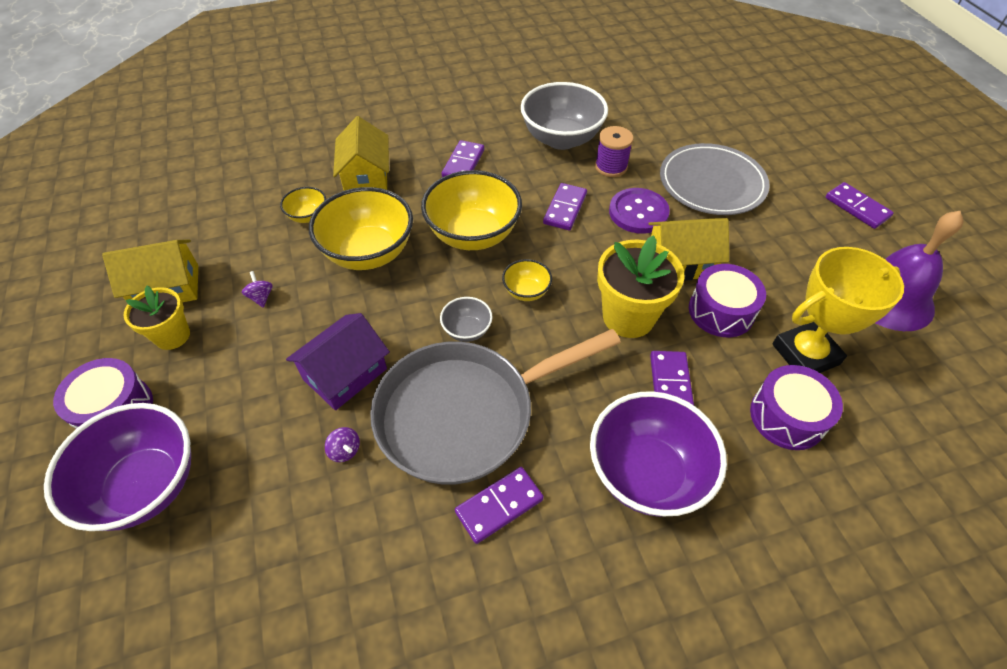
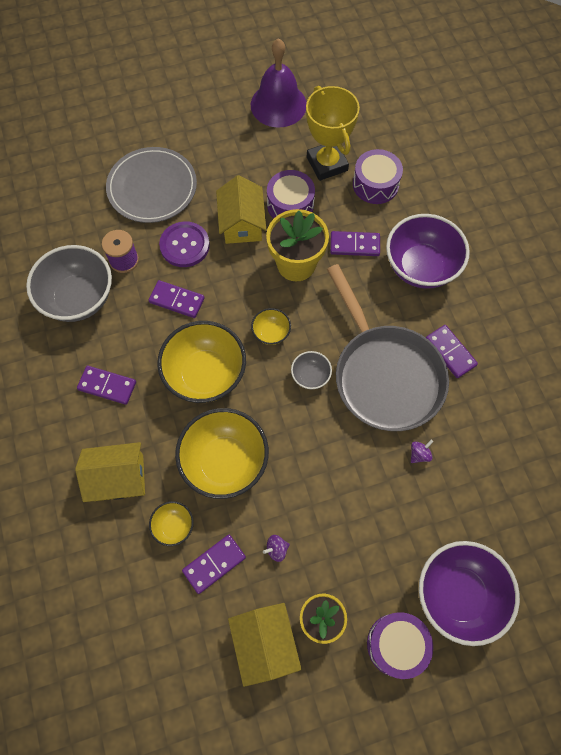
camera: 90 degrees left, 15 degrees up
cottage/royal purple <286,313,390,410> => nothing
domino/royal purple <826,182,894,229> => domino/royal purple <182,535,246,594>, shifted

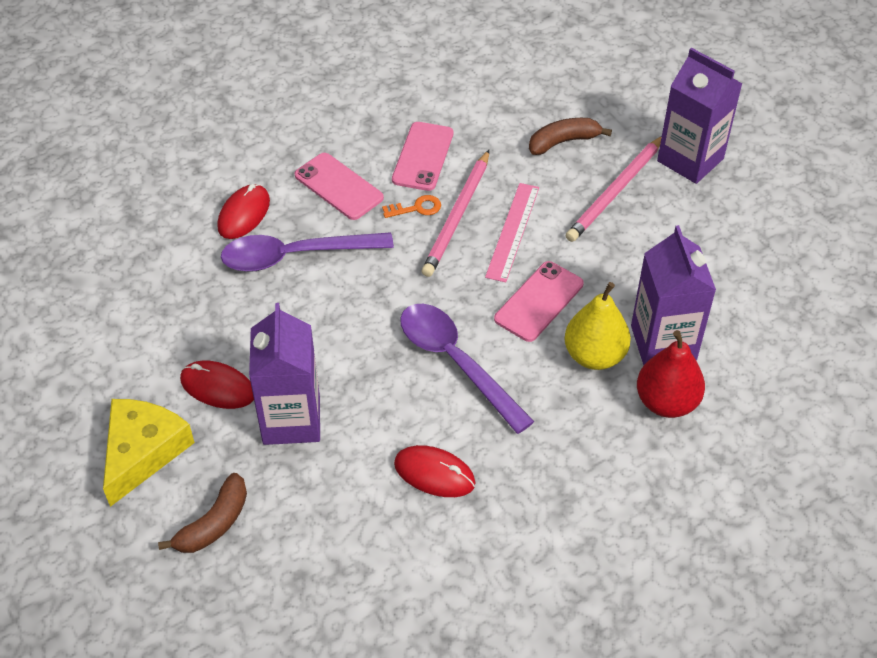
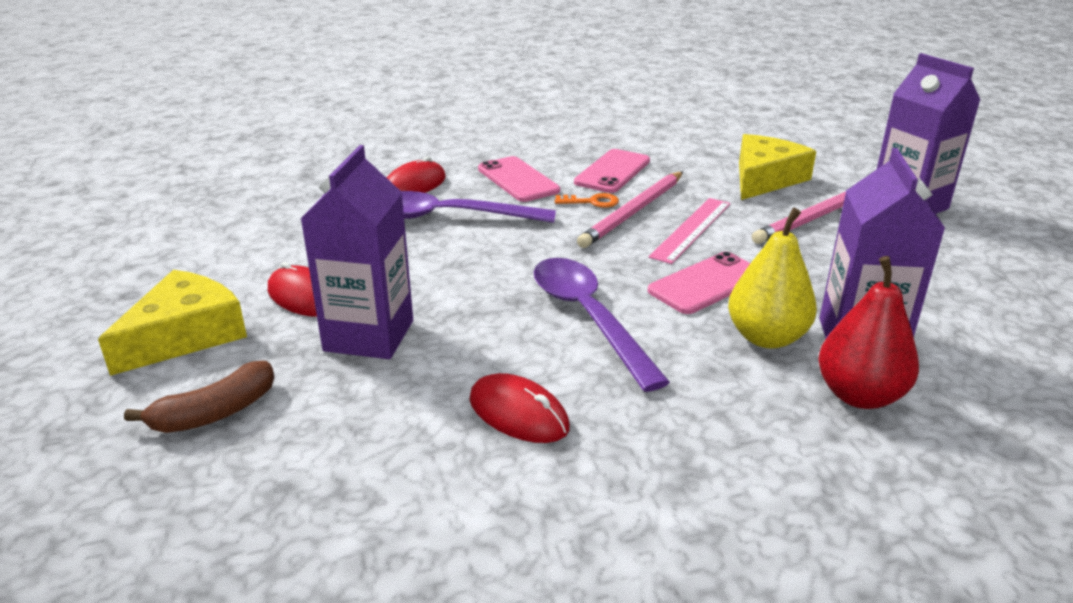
camera: 15 degrees right, 20 degrees down
banana fruit/dark brown <529,118,612,155> => piece of cheese/golden <739,134,816,200>

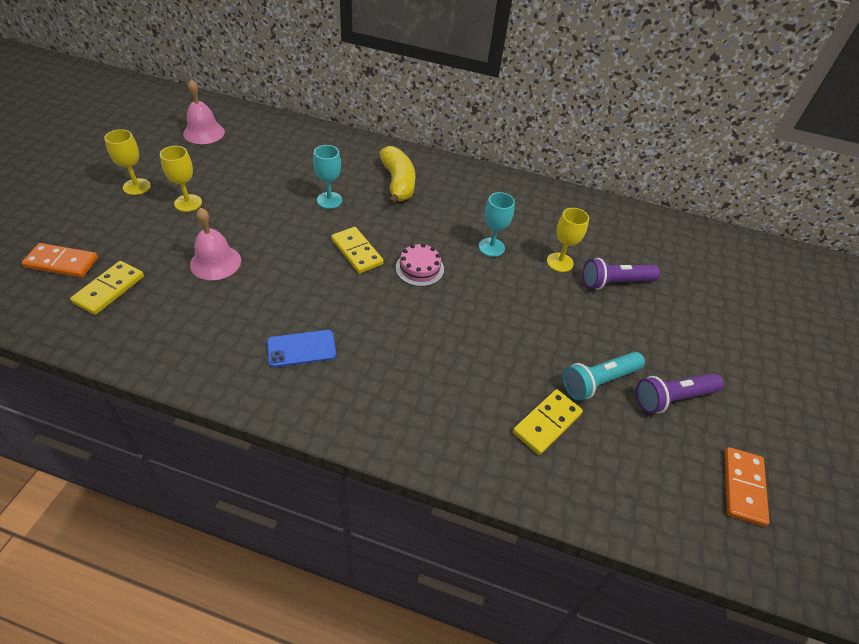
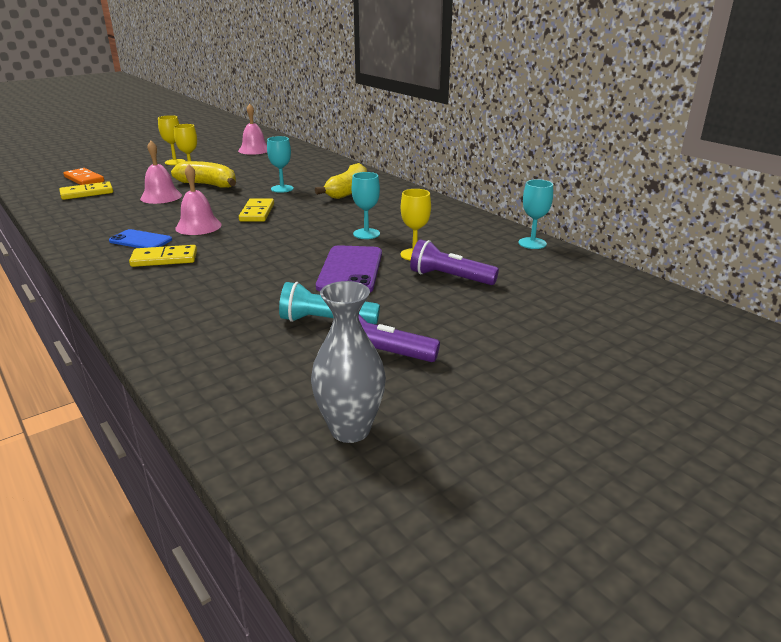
camera: 40 degrees right, 20 degrees down
layer cake/rosy <396,243,444,286> => nothing
nothing => banana fruit/golden <171,161,236,188>
nothing => bell/rosy <175,164,222,235>
nothing => smartphone/royal purple <316,245,382,292>
nothing => goblet/teal <518,179,553,249>
domino/golden <513,389,583,455> => domino/golden <129,245,197,267>, shifted
domino/bright orange <724,447,770,527> => tall vase/gray <311,281,386,443>

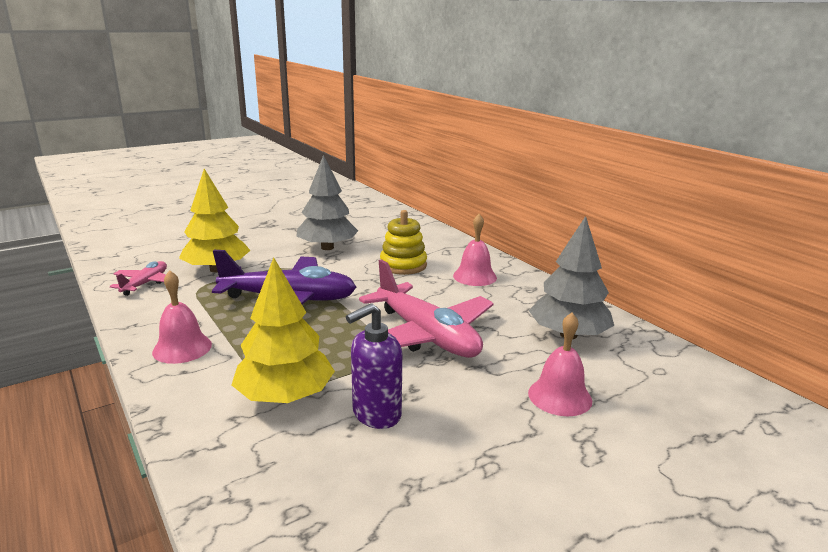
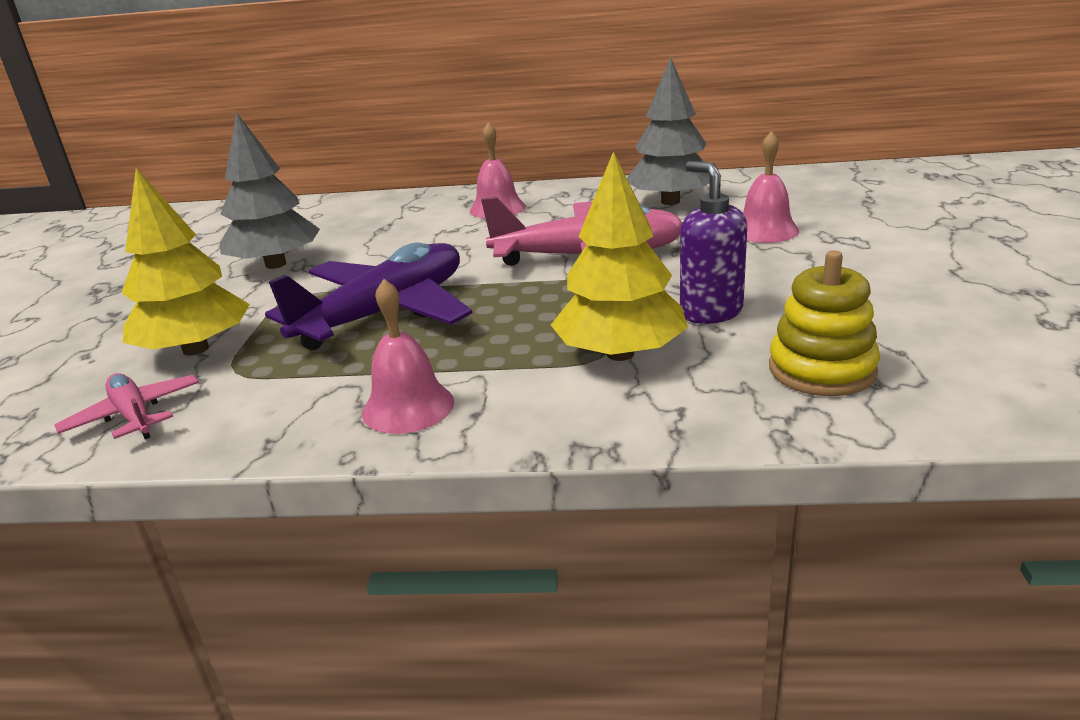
camera: 50 degrees left, 5 degrees up
ring stacker/golden <380,210,427,275> => ring stacker/golden <769,251,880,396>, shifted
pump bottle/royal purple <346,303,402,429> => pump bottle/royal purple <680,161,747,324>, 150 degrees clockwise

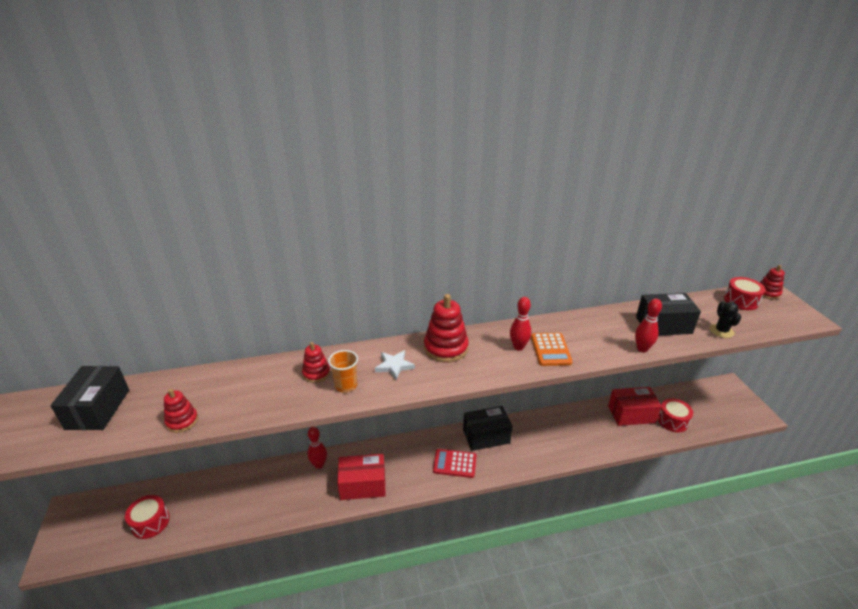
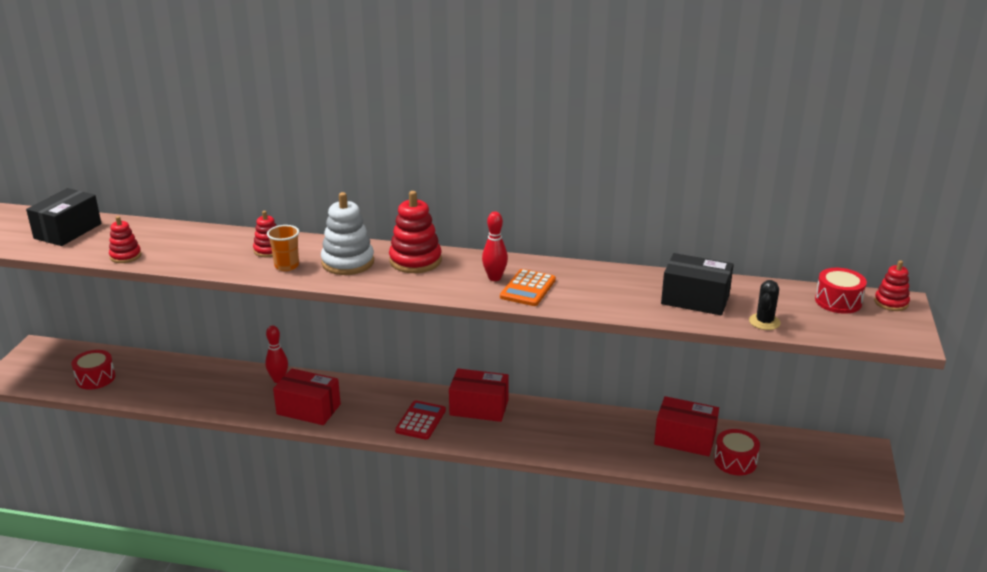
camera: 25 degrees right, 5 degrees down
tenpin/crimson <635,299,662,352> => nothing
five-pointed star/snow-white <375,350,415,380> => ring stacker/snow-white <321,192,374,275>
package/black <463,406,512,451> => package/crimson <449,369,509,422>
pocket calculator/crimson <433,449,476,478> => pocket calculator/crimson <395,400,446,440>, 75 degrees clockwise

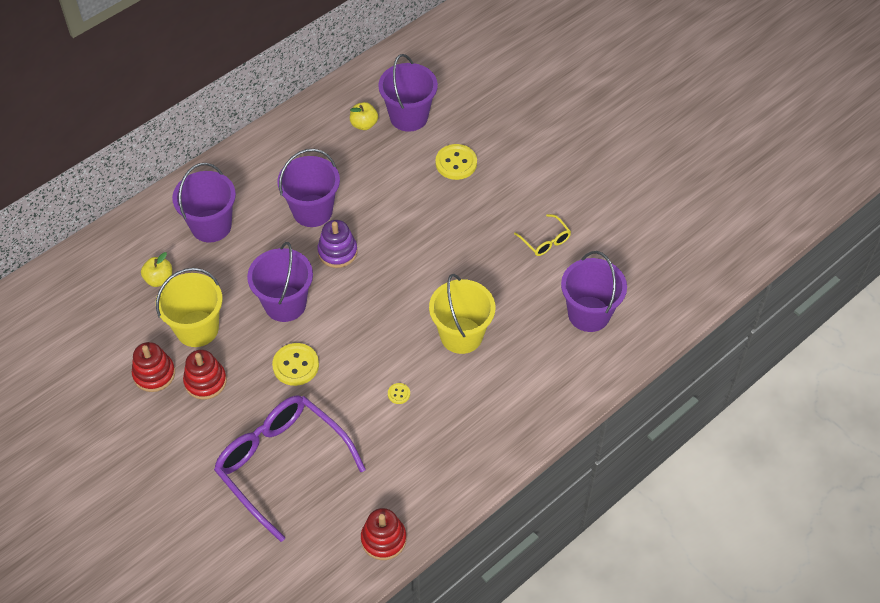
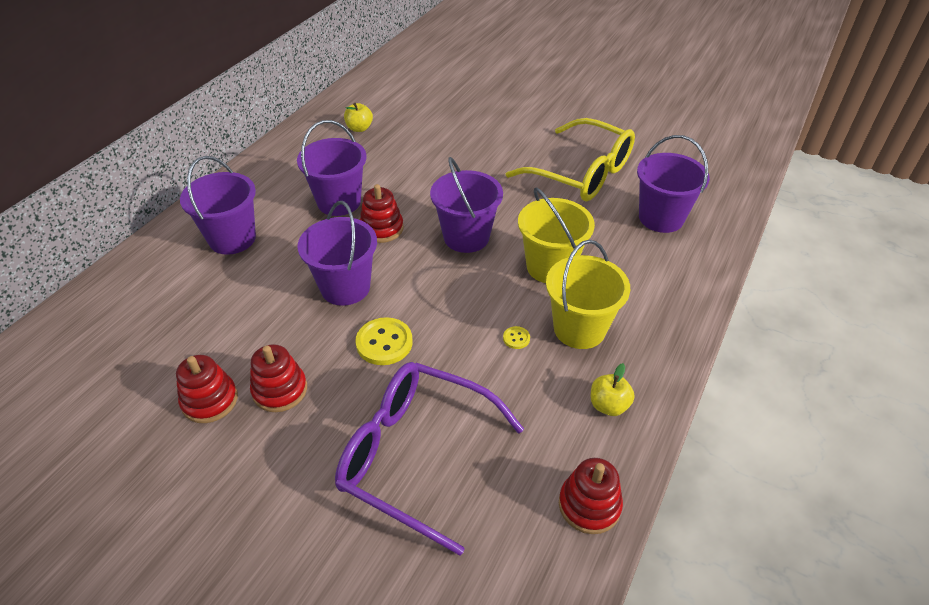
camera: 20 degrees left, 10 degrees down
button/golden <436,144,477,180> => nothing
apple fruit/golden <141,252,172,287> => apple fruit/golden <591,363,635,416>, shifted
pail/golden <156,268,223,347> => pail/golden <546,240,630,349>, shifted
pail/royal purple <378,54,438,132> => pail/royal purple <430,157,503,253>, shifted
ring stacker/royal purple <317,220,358,268> => ring stacker/crimson <360,184,404,243>
eyeglasses/golden <514,214,571,256> => eyeglasses/golden <506,118,635,201>, x2.33

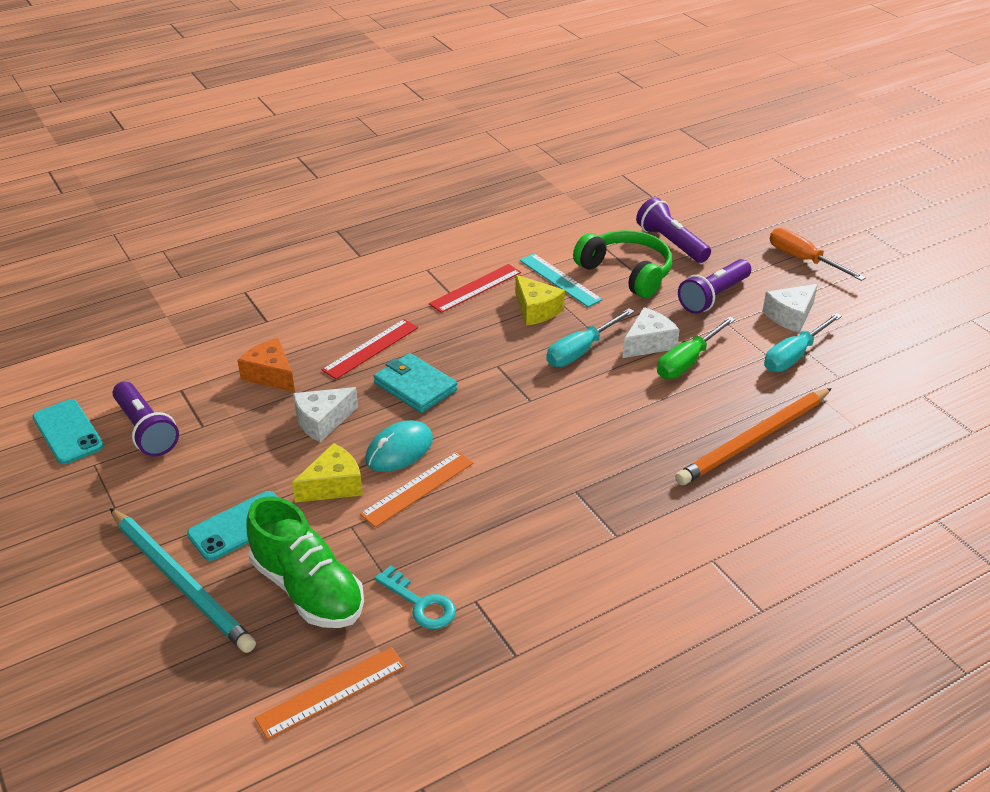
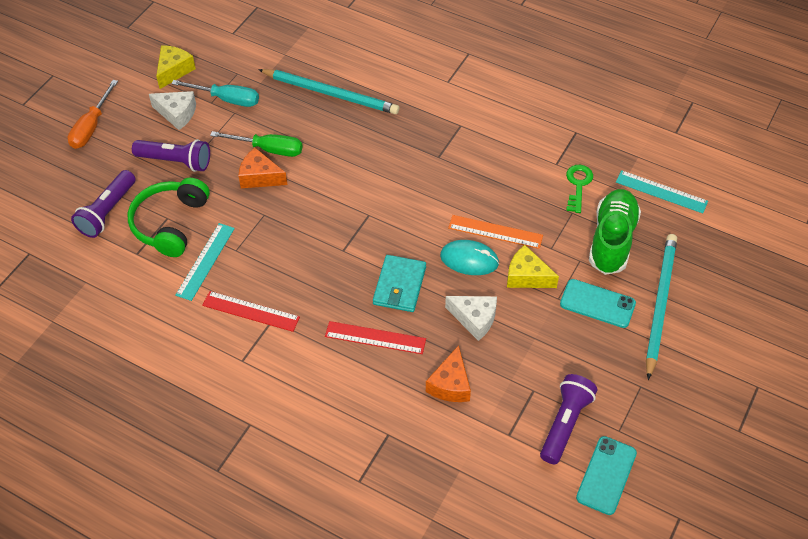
camera: 120 degrees left, 15 degrees up
hand screwdriver/teal <546,308,634,367> => nothing
piece of cheese/golden <515,275,565,326> => piece of cheese/golden <156,45,196,89>, shifted
ruler/bright orange <255,647,406,740> => ruler/teal <616,170,708,213>
door key/teal <375,565,456,629> => door key/leaf-green <566,165,593,213>
piece of cheese/snow-white <622,307,680,358> => piece of cheese/bright orange <238,148,287,188>
wooden pencil/bright orange <675,388,832,485> => wooden pencil/teal <258,69,399,114>

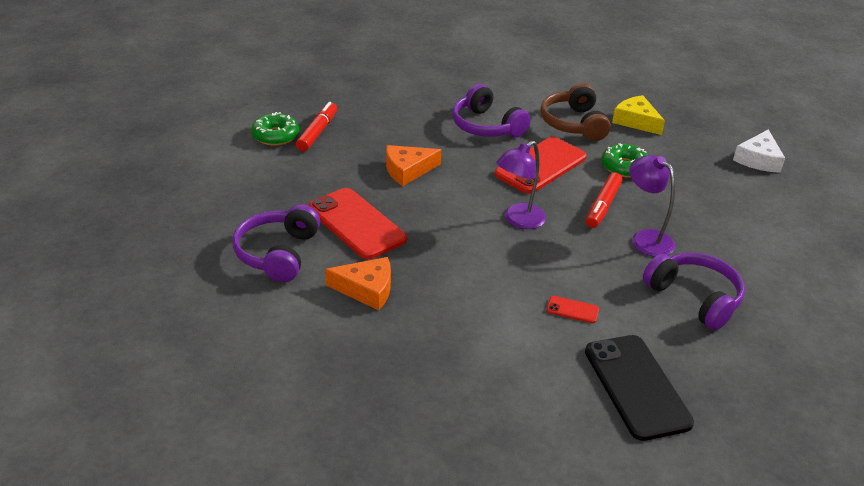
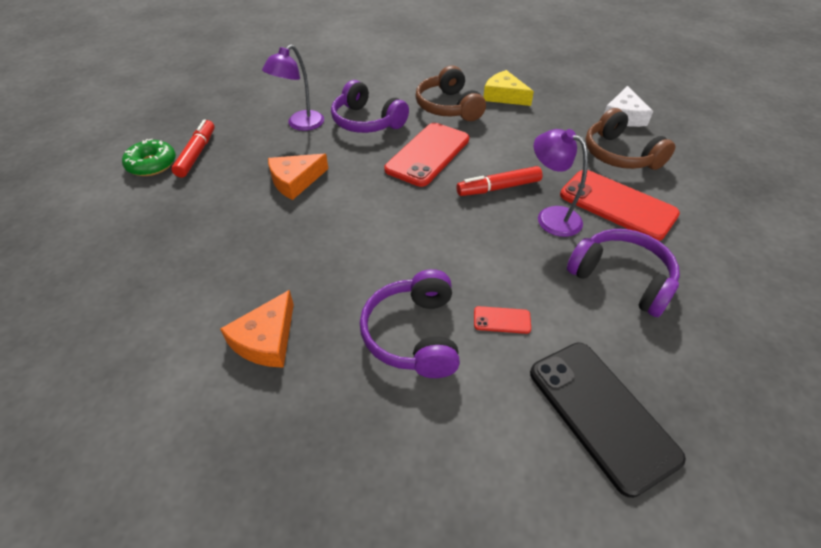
camera: 10 degrees left, 10 degrees up
donut/leaf-green <601,143,648,178> => nothing
nothing => headset/dark brown <585,108,675,170>
headset/royal purple <232,204,320,282> => headset/royal purple <360,269,460,378>, shifted
smartphone/crimson <308,188,407,259> => smartphone/crimson <560,170,680,241>, shifted
desk lamp/royal purple <496,141,546,229> => desk lamp/royal purple <262,44,324,131>, shifted
piece of cheese/bright orange <325,257,391,310> => piece of cheese/bright orange <220,290,294,368>, 120 degrees clockwise
marker/crimson <586,172,623,228> => marker/crimson <457,166,542,196>, 60 degrees clockwise

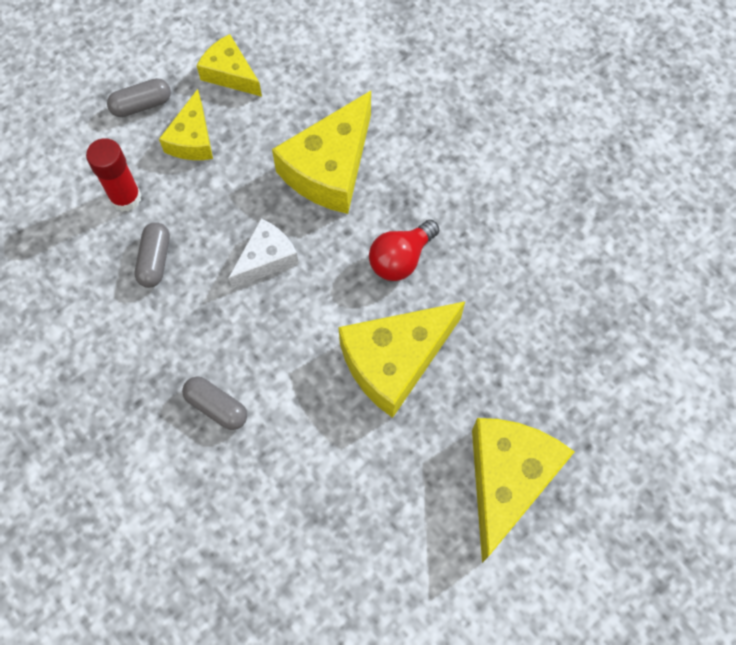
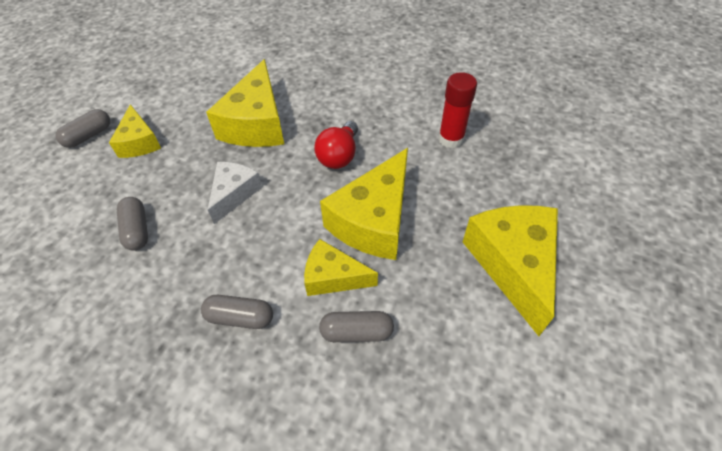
camera: 25 degrees left, 15 degrees down
nothing => pill shape/gray <319,311,394,342>
stick of glue/crimson <86,138,141,212> => stick of glue/crimson <438,72,477,148>, shifted
piece of cheese/golden <196,34,262,97> => piece of cheese/golden <304,239,378,296>, shifted

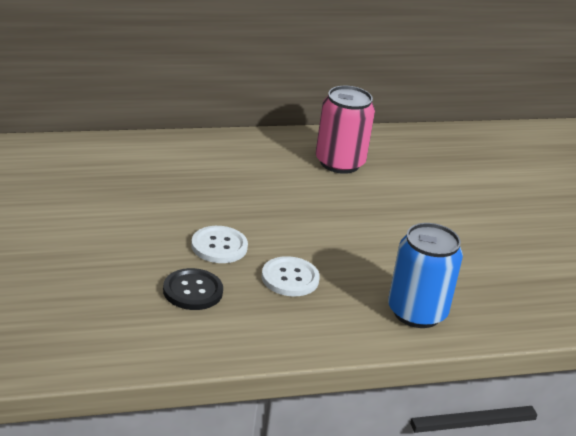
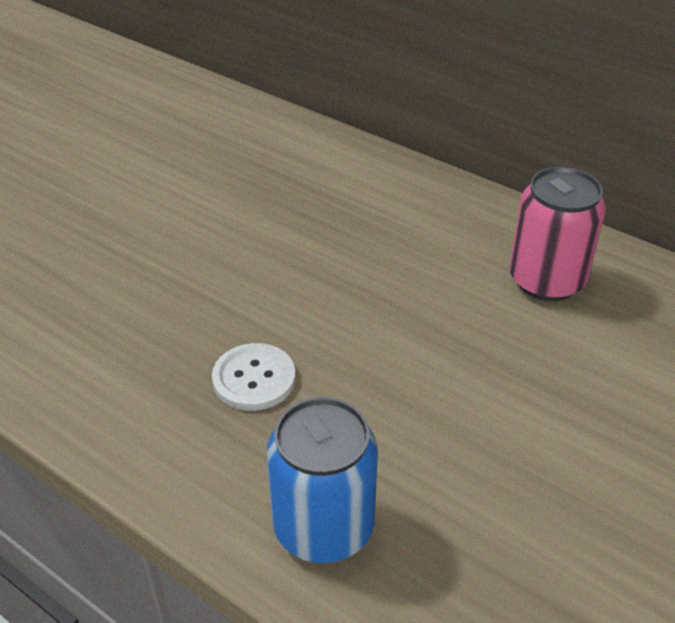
camera: 55 degrees right, 10 degrees up
button/black <163,268,223,310> => nothing
button/snow-white <191,226,248,263> => nothing

